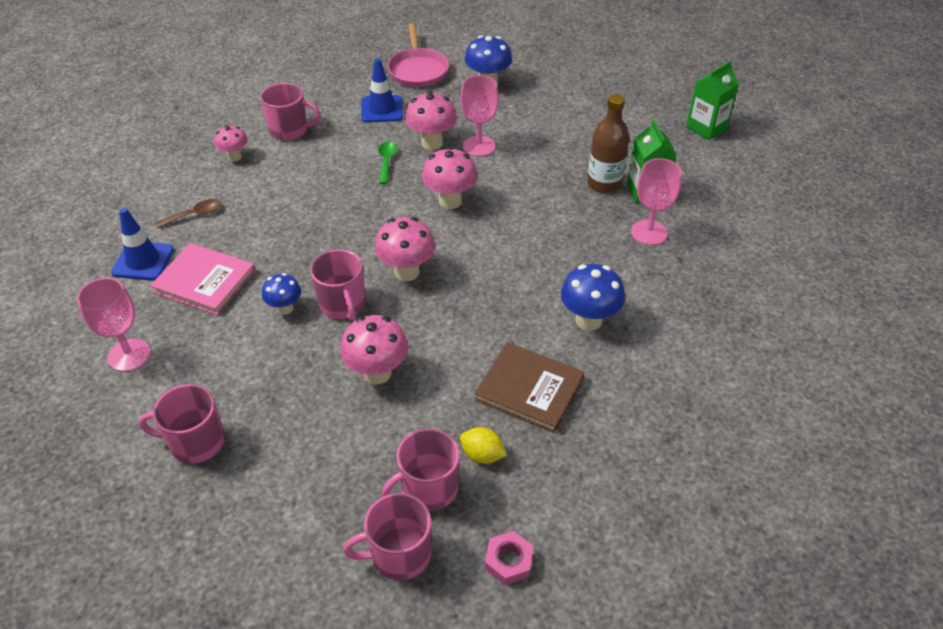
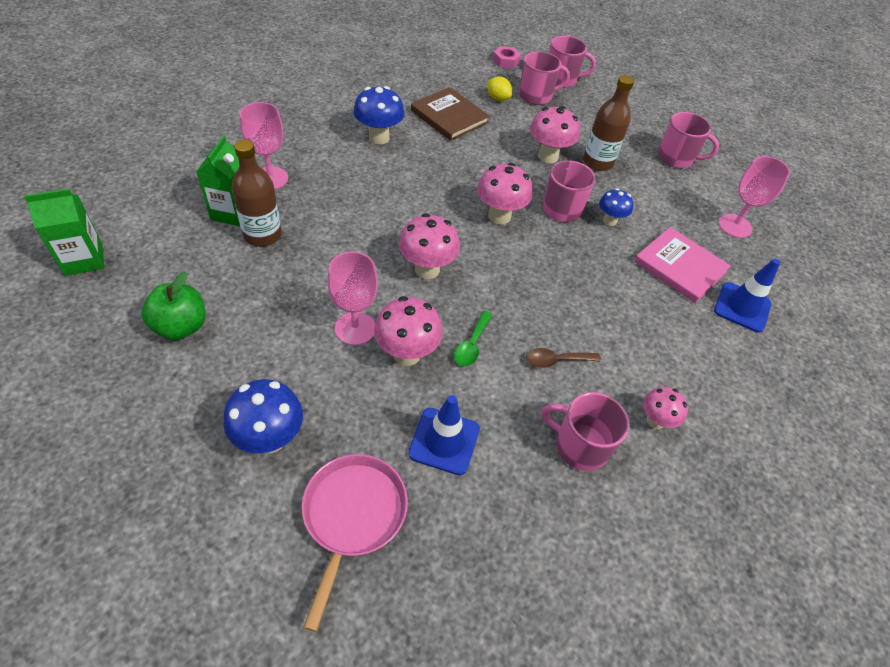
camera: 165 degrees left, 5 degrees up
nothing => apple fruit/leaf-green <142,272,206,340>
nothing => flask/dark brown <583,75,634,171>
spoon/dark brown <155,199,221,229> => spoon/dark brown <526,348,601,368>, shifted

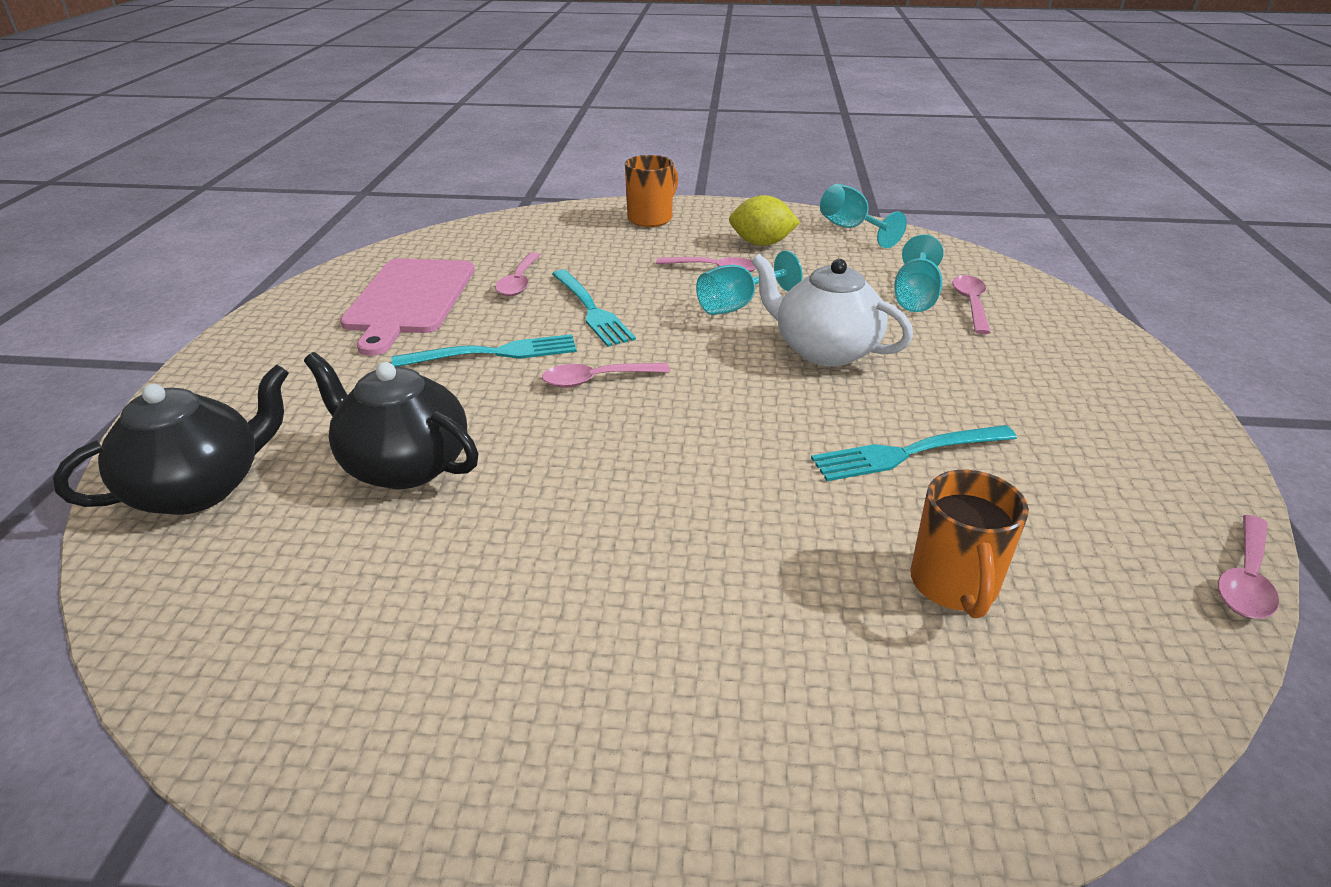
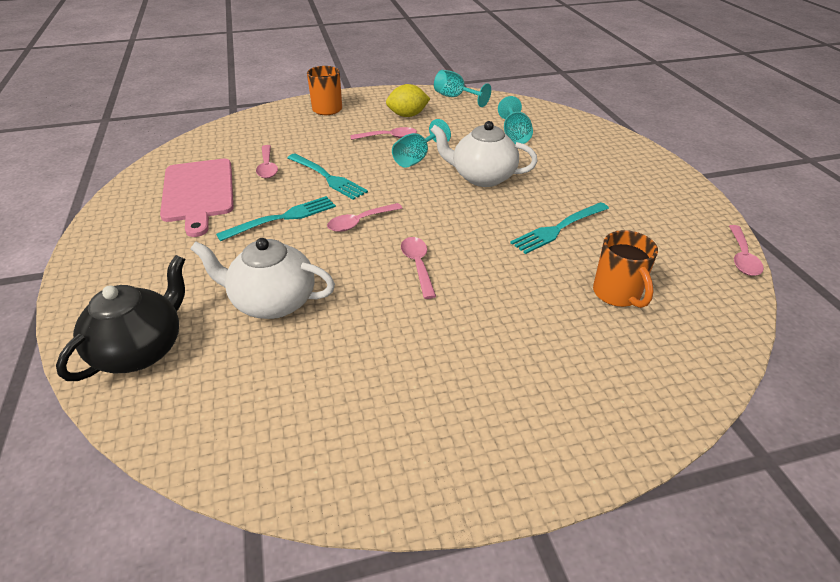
camera: 20 degrees left, 5 degrees up
spoon/rosy <952,275,991,334> => spoon/rosy <401,237,436,299>, shifted
teapot/black <304,352,479,489> => teapot/snow-white <191,238,335,319>

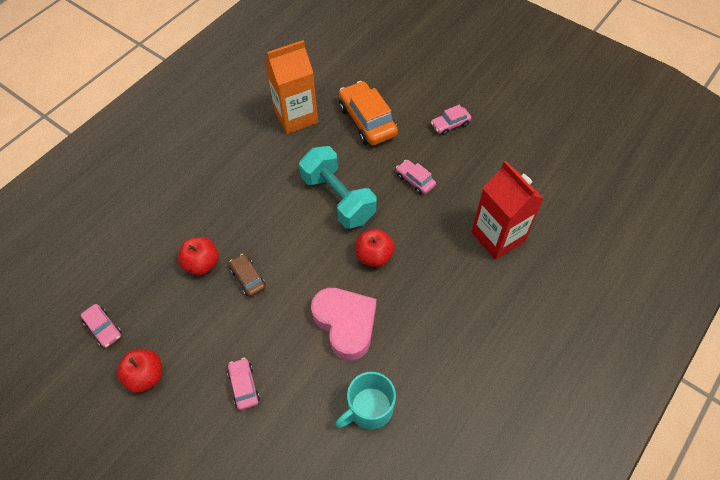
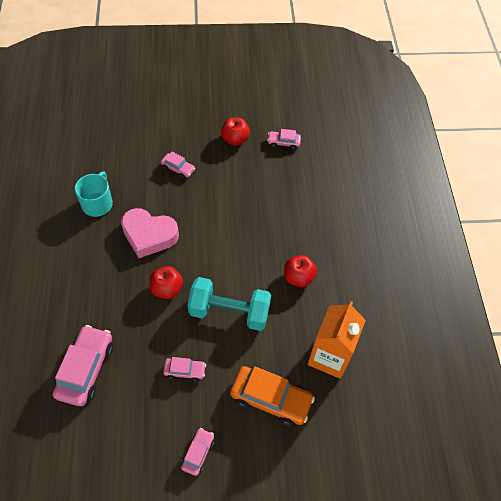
camera: 135 degrees right, 0 degrees up
automobile/dark brown <229,254,266,297> => nothing
apple fruit/crimson <178,237,219,276> => apple fruit/crimson <284,255,317,287>, shifted
juice carton/crimson <471,161,544,260> => automobile/rosy <53,325,113,406>

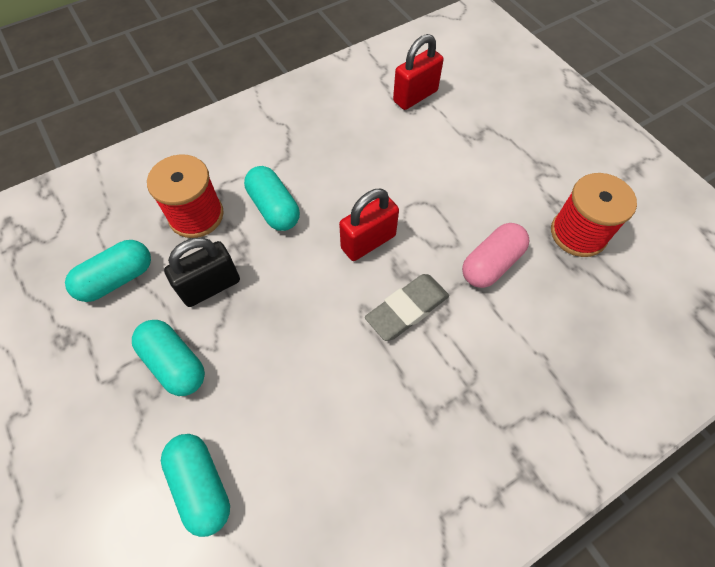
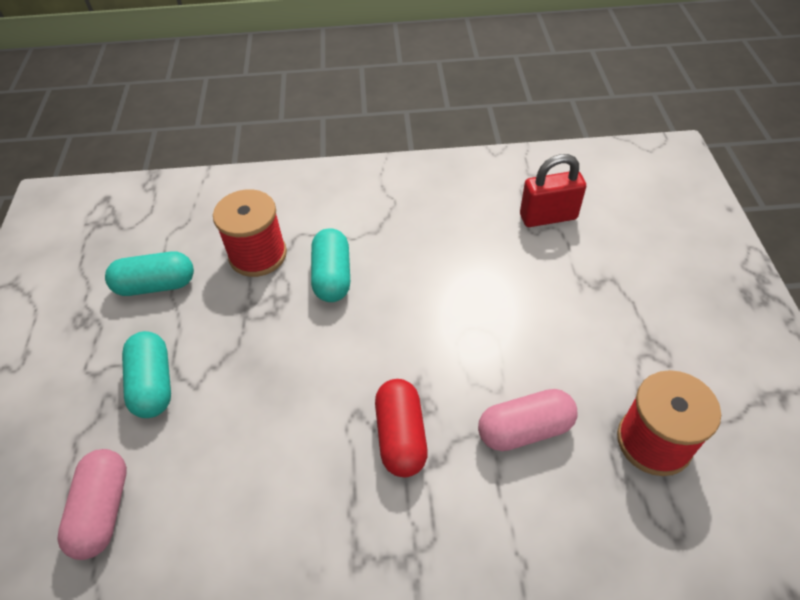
camera: 30 degrees right, 10 degrees down
small lock/black <164,237,240,307> => nothing
small lock/crimson <339,189,399,261> => nothing
eraser/gray <365,274,449,341> => pill shape/crimson <375,379,428,477>
pill shape/teal <161,434,230,537> => pill shape/rosy <57,449,127,560>

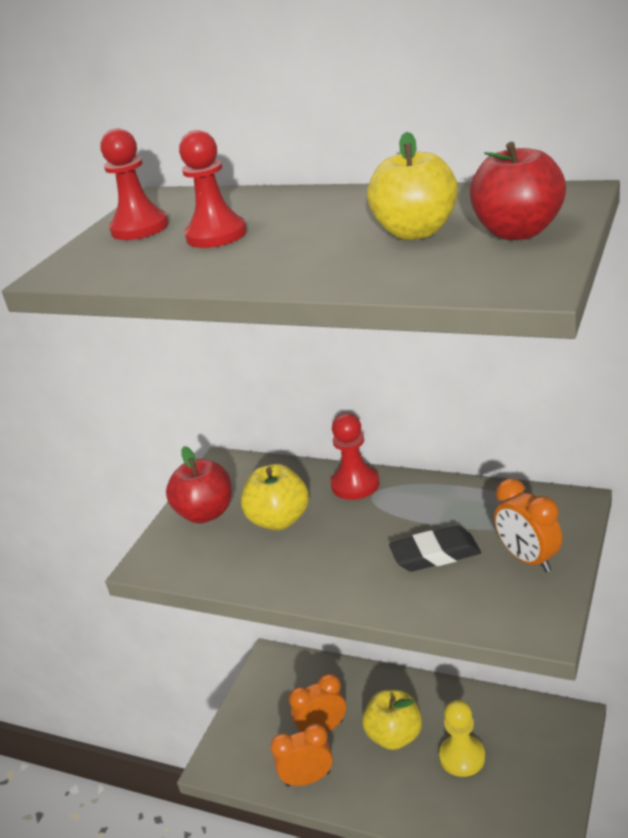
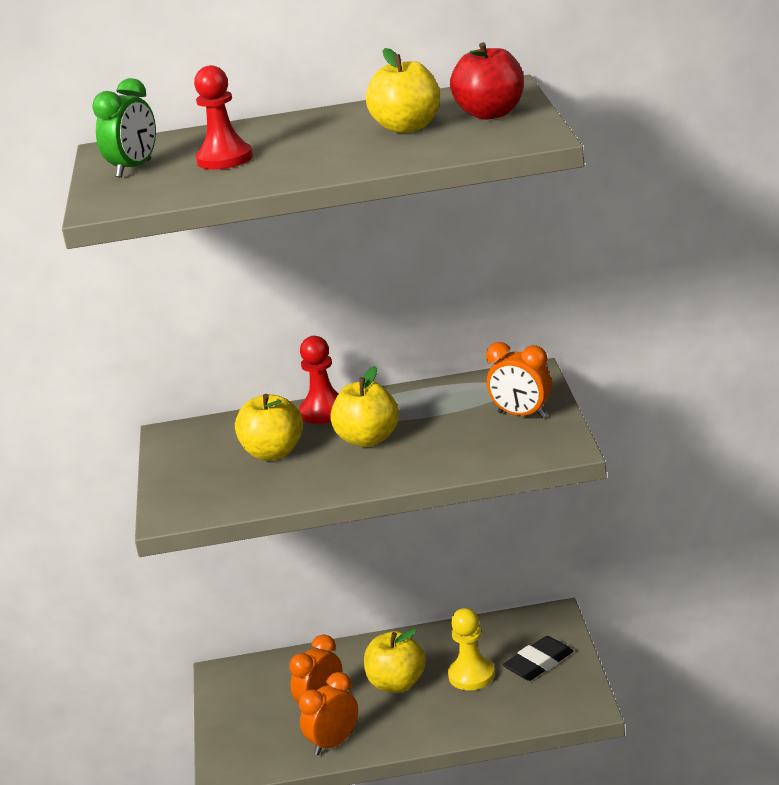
camera: 30 degrees left, 5 degrees down
apple fruit/crimson <166,446,232,523> => nothing
nothing => apple fruit/golden <330,366,399,447>
eraser/black <389,526,481,572> => eraser/black <503,636,573,681>, shifted
game pawn/crimson <101,128,169,240> => clock/leaf-green <92,78,156,178>

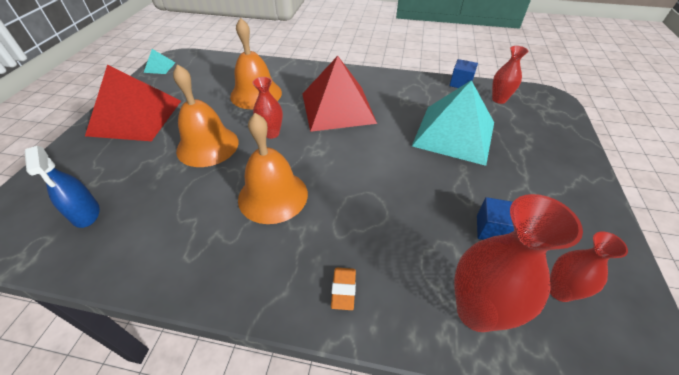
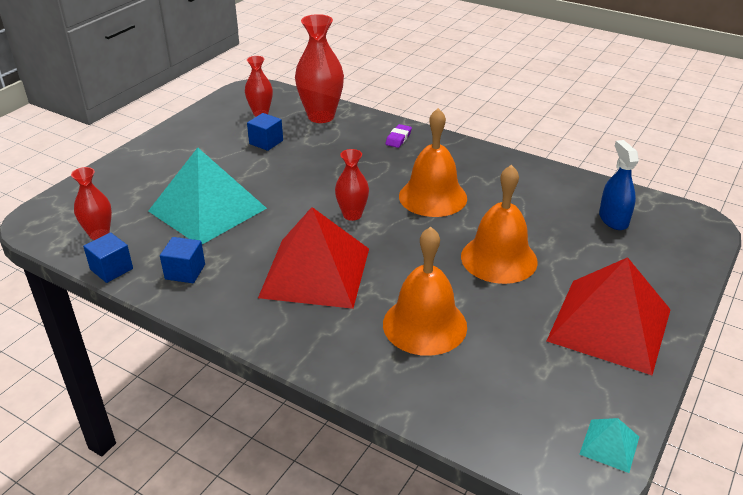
camera: 160 degrees left, 10 degrees down
nothing => solid cube/cobalt <160,237,205,283>
tall vase/crimson <252,77,283,139> => tall vase/crimson <335,149,369,221>, shifted
eraser/bright orange <331,268,356,310> => eraser/royal purple <385,124,412,148>

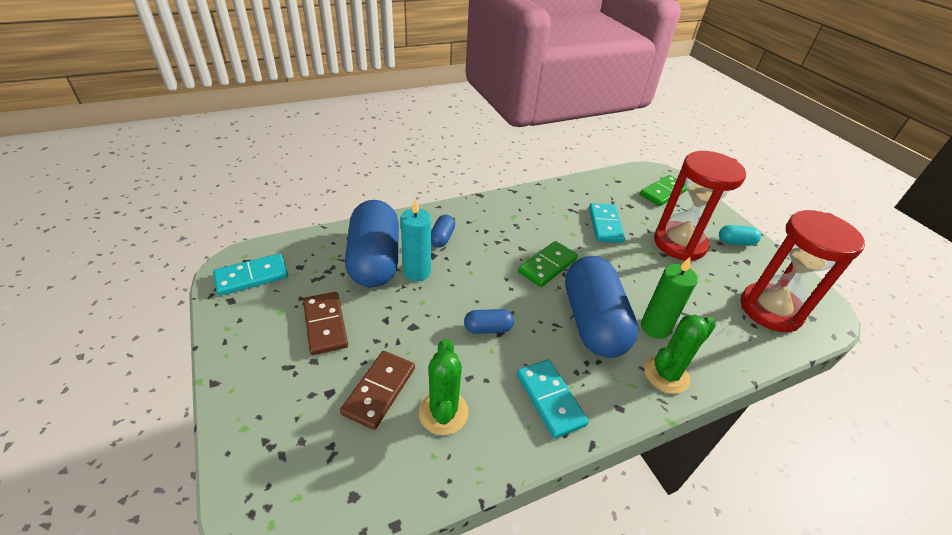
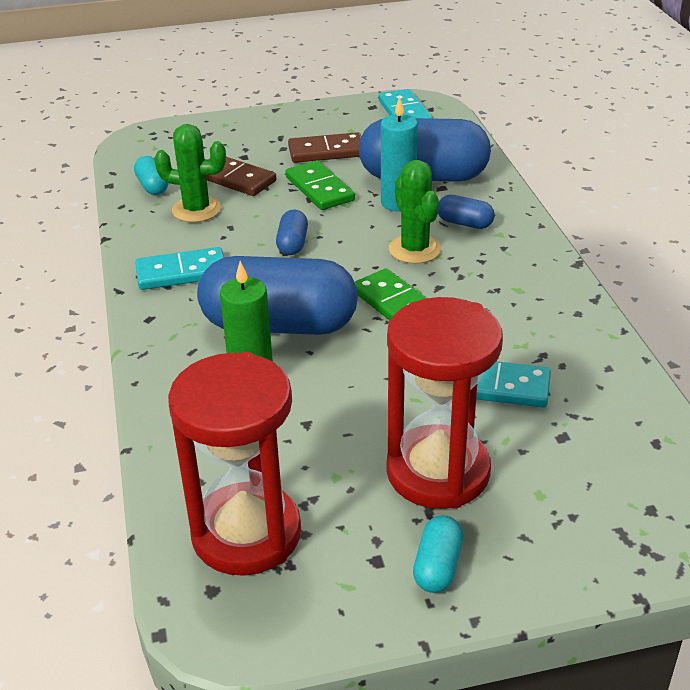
camera: 105 degrees right, 5 degrees down
nothing => pill shape/teal <134,156,168,195>
domino/leaf-green <640,175,687,206> => domino/leaf-green <285,160,355,210>, shifted
saguaro cactus/leaf-green <644,315,716,394> => saguaro cactus/leaf-green <389,160,441,264>, shifted

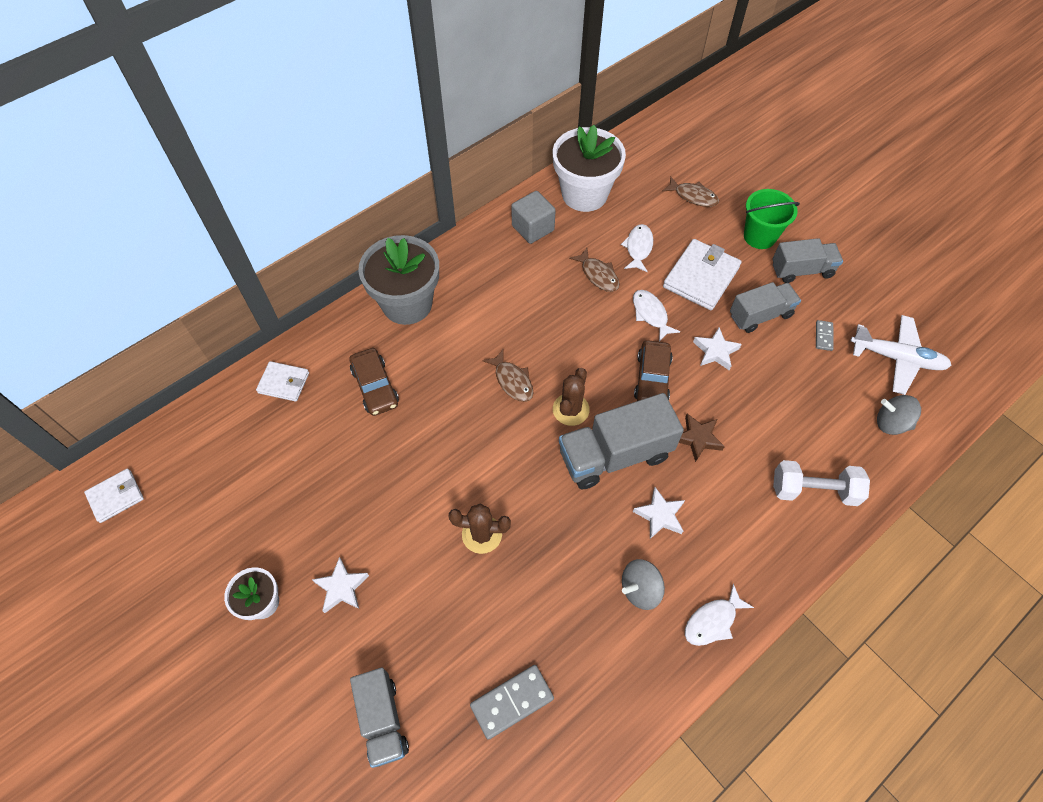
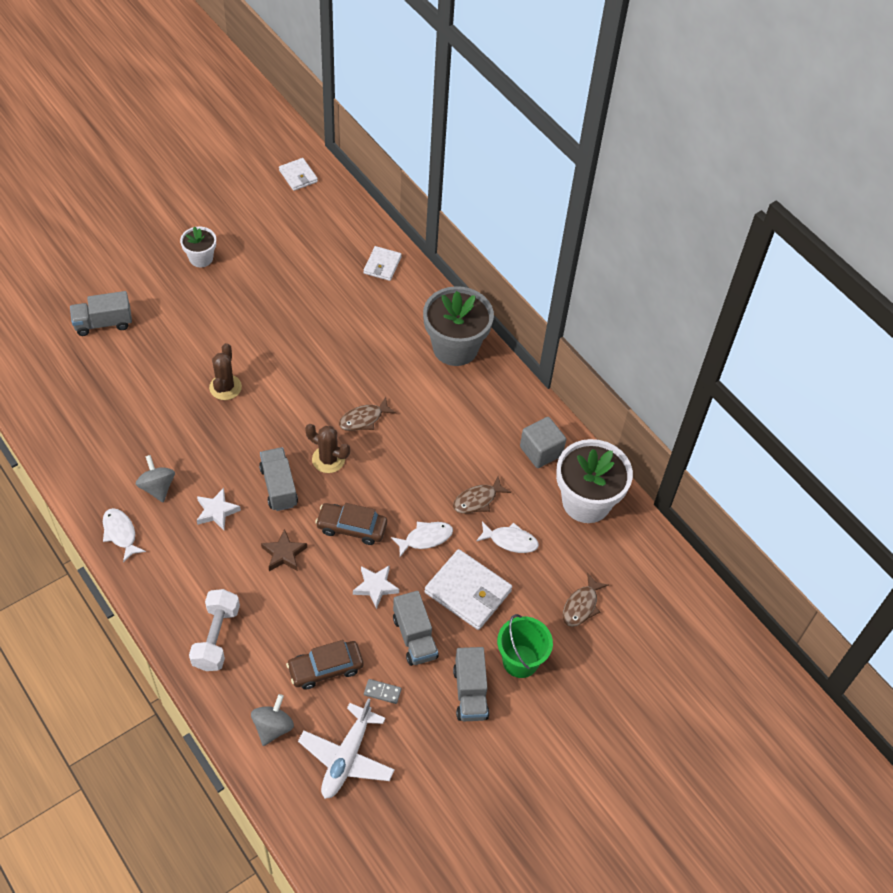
camera: 90 degrees right, 5 degrees down
five-pointed star/snow-white <312,557,369,613> => nothing
domino/gray <470,665,554,740> => nothing
automobile/dark brown <349,348,399,416> => automobile/dark brown <286,640,363,690>, shifted
lorry/gray <559,393,684,489> => lorry/gray <259,447,298,511>, x0.64

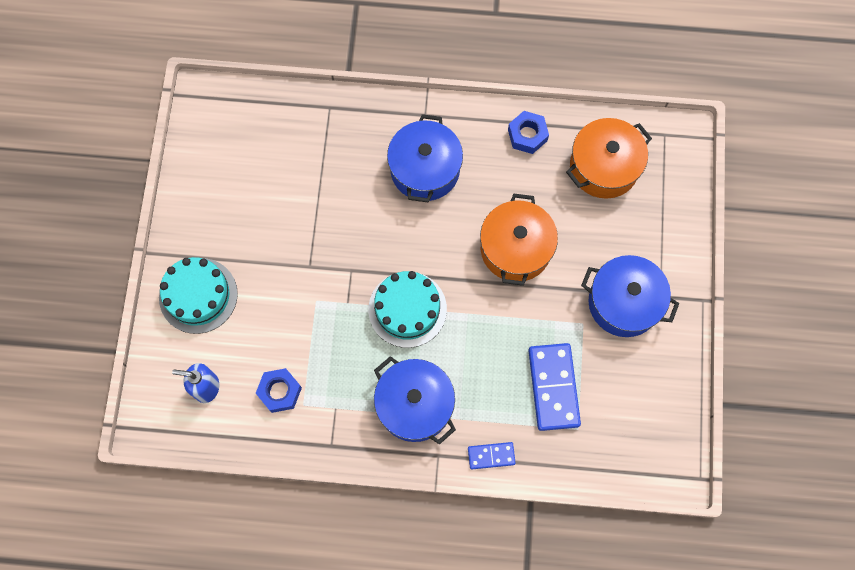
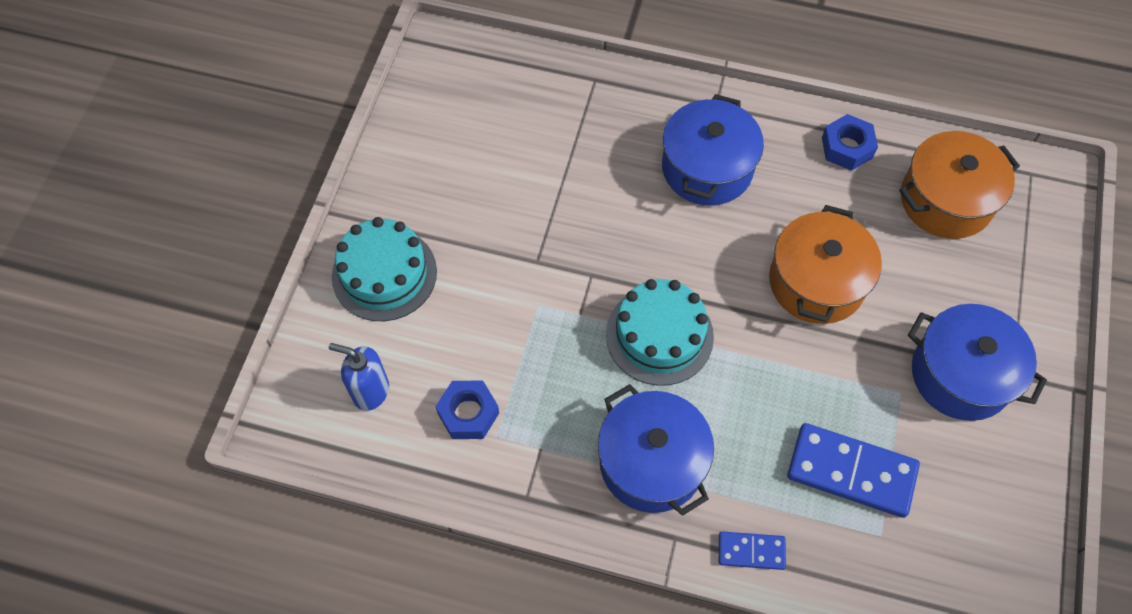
camera: 10 degrees right, 10 degrees down
domino/cobalt <528,343,581,431> => domino/cobalt <787,423,920,518>, 75 degrees counterclockwise

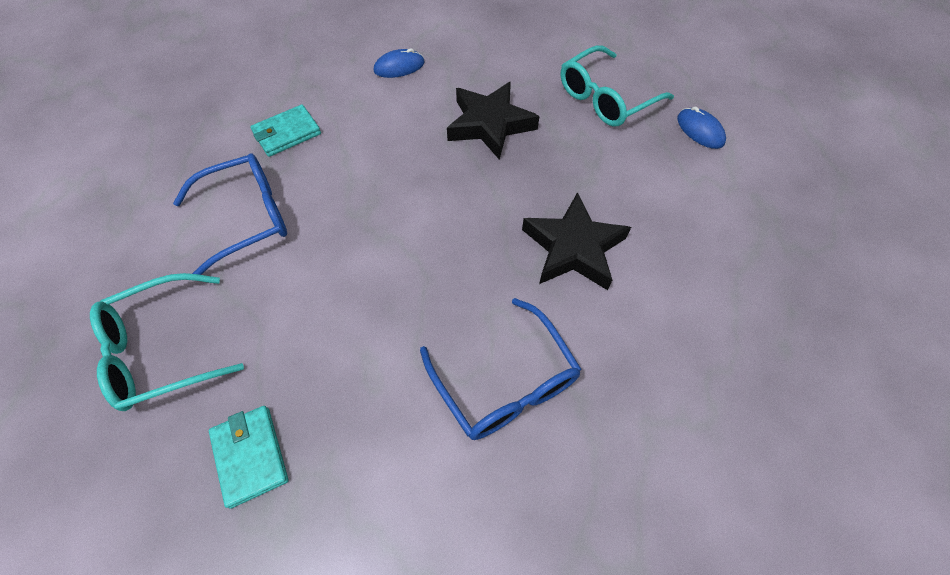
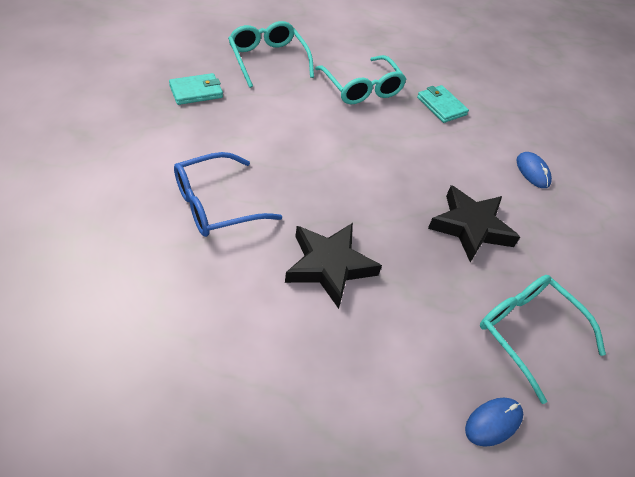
camera: 85 degrees right, 10 degrees down
eyeglasses/cobalt <173,154,287,275> => eyeglasses/teal <315,55,406,104>

